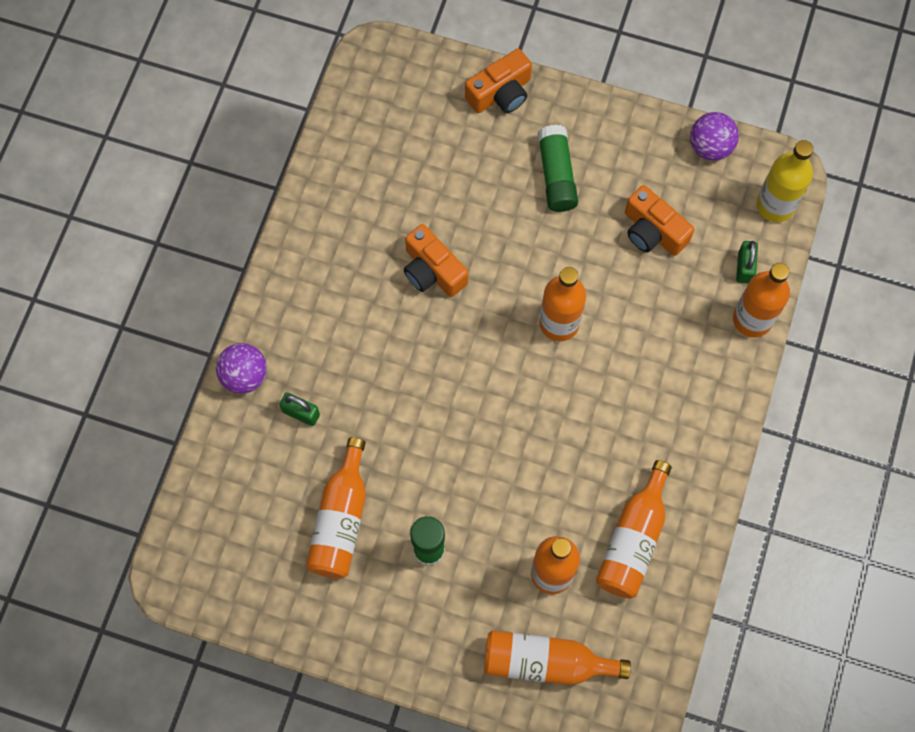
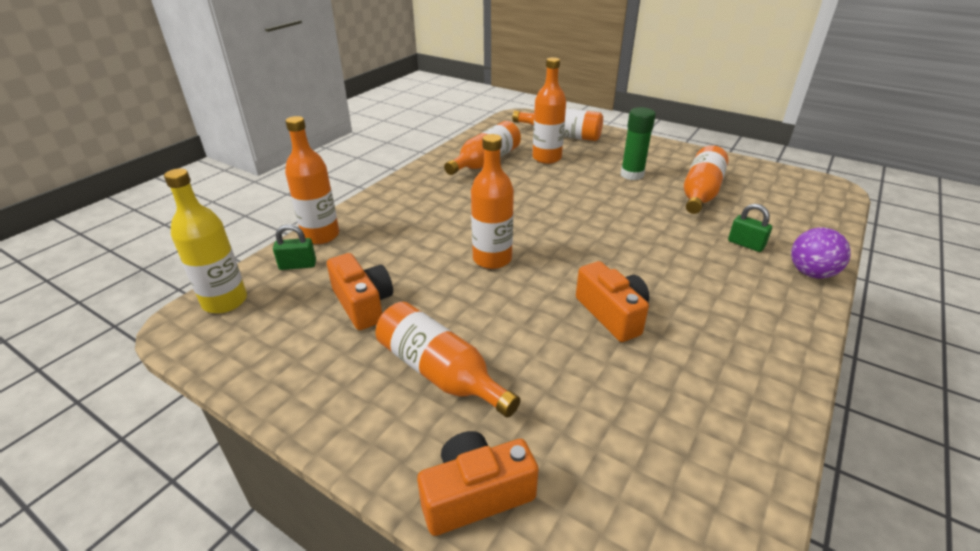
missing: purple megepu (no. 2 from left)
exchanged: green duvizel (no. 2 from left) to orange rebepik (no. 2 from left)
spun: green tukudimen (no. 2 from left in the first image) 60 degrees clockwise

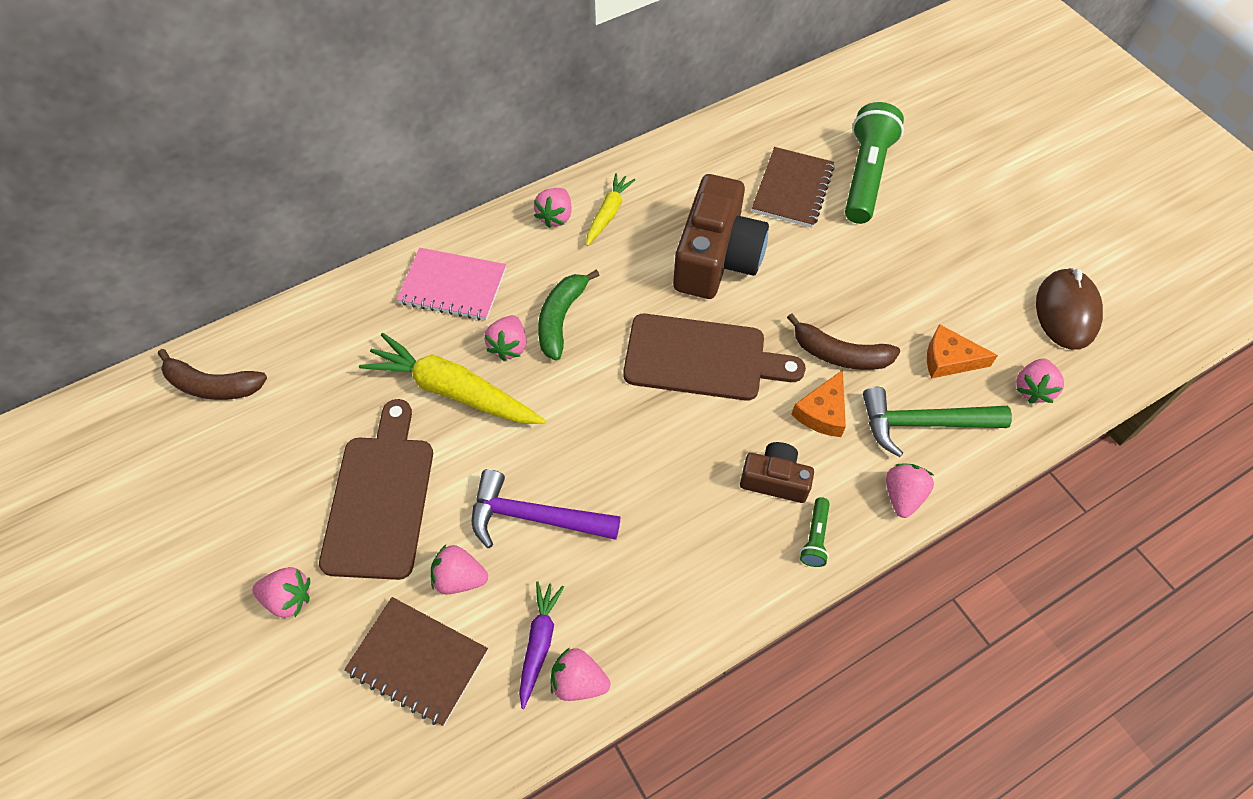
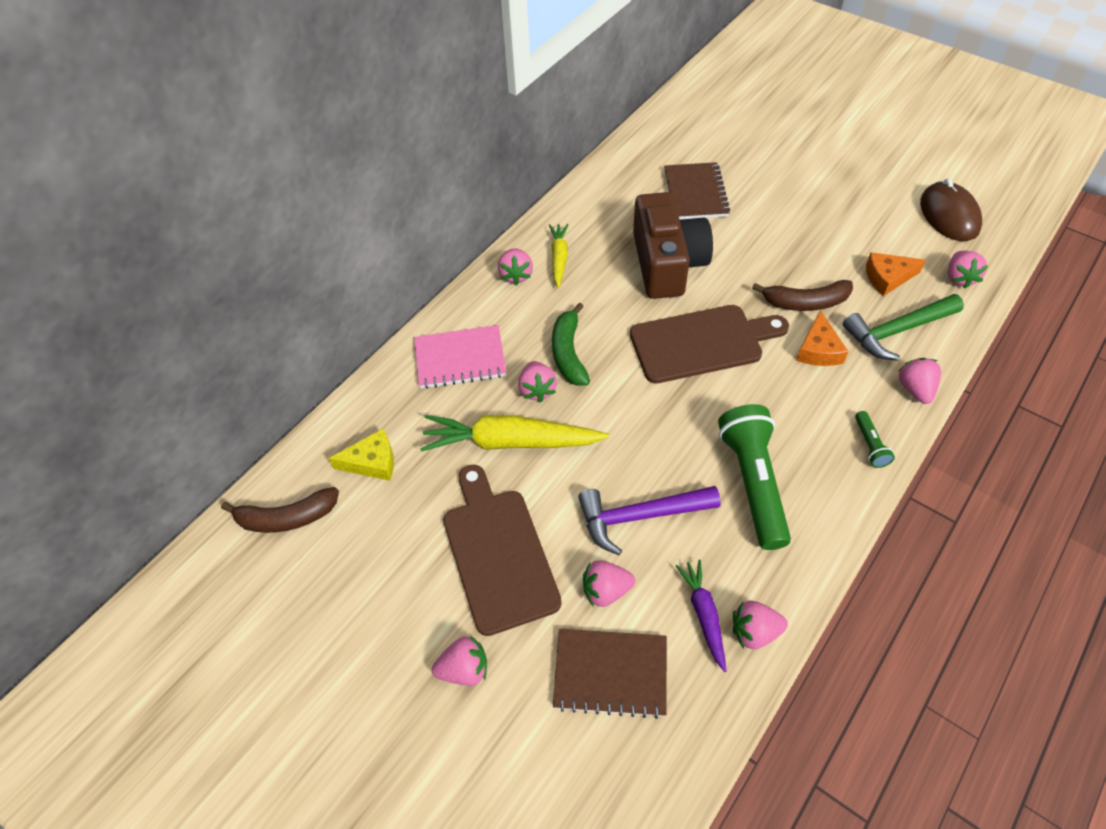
missing: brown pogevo (no. 2 from left)
appeared: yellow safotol
relocated: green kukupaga (no. 2 from left in the first image) to green kukupaga (no. 1 from left)

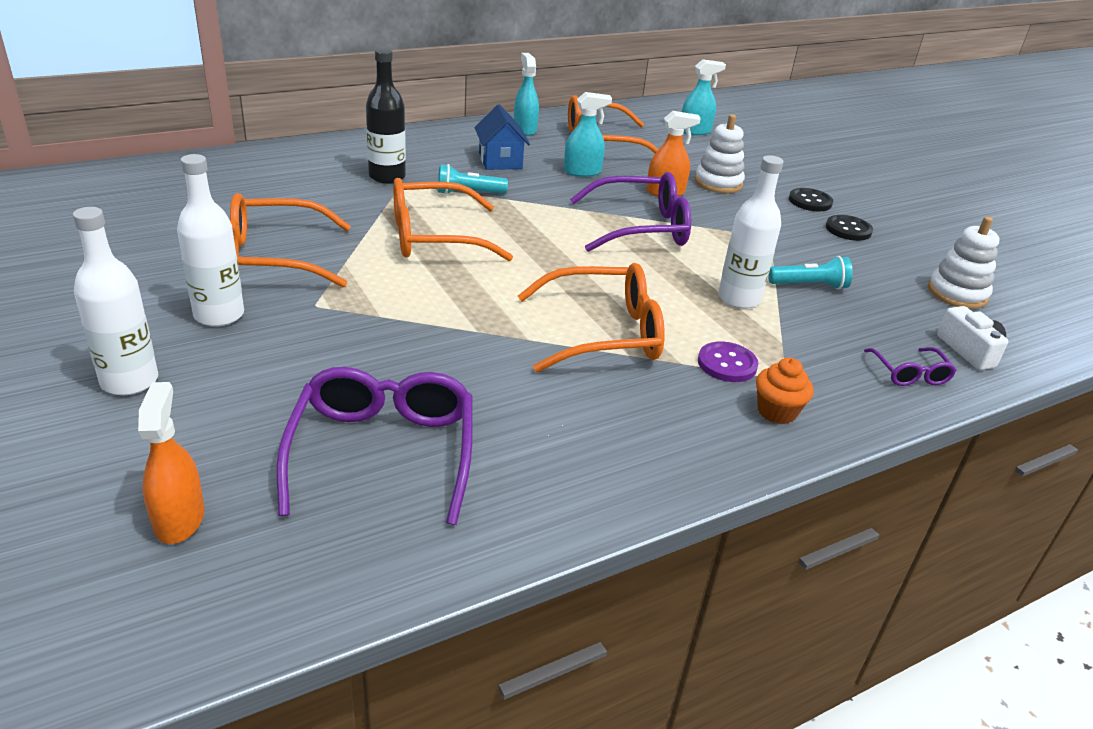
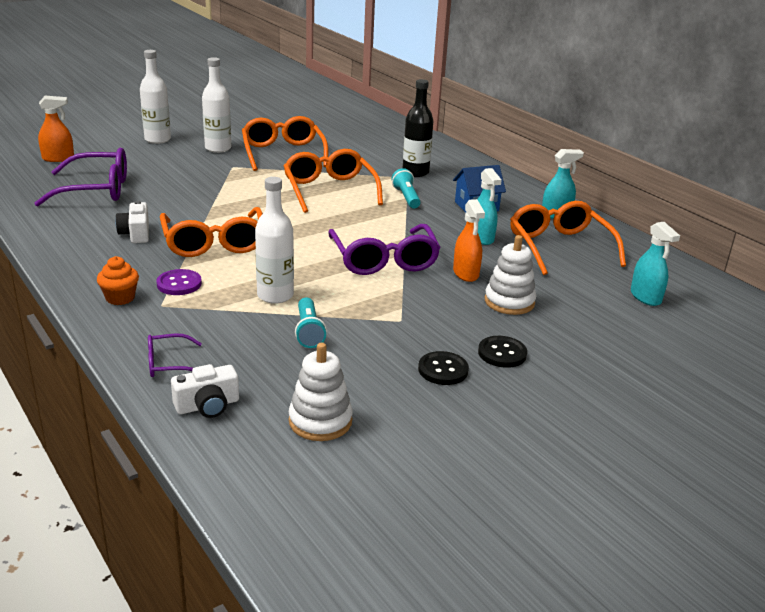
appeared: white pogevo (no. 1 from left)

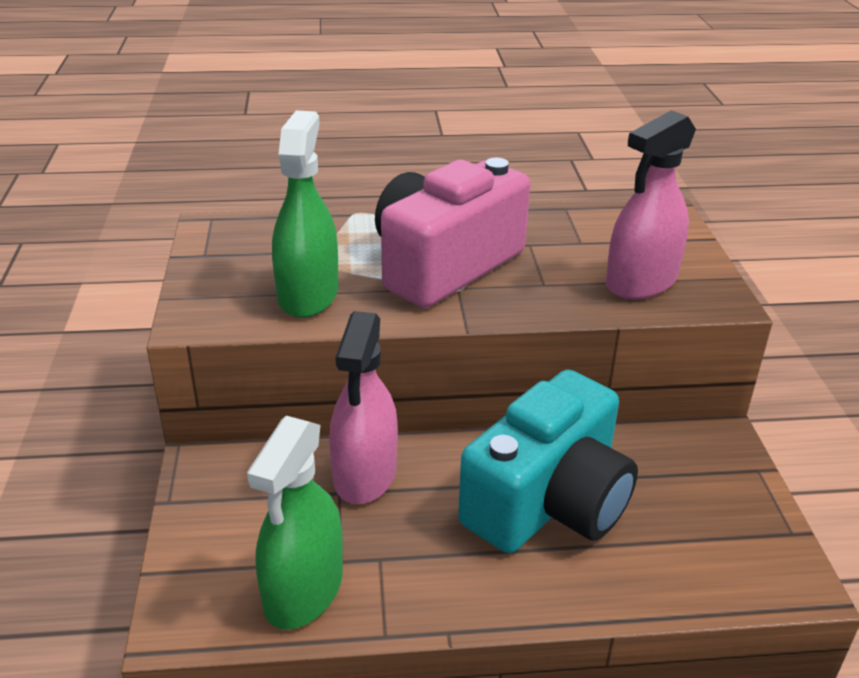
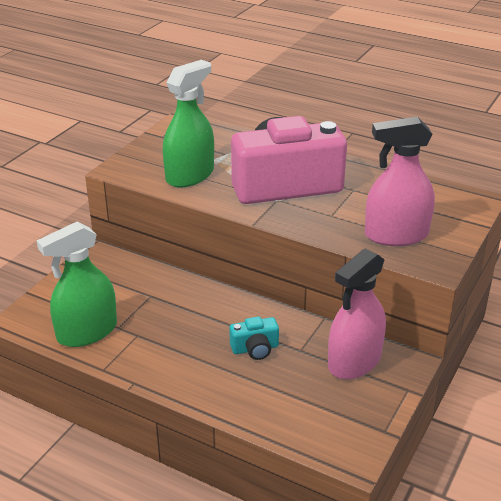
relocated: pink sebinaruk (no. 1 from left)
size: turquoise pogevo x0.40

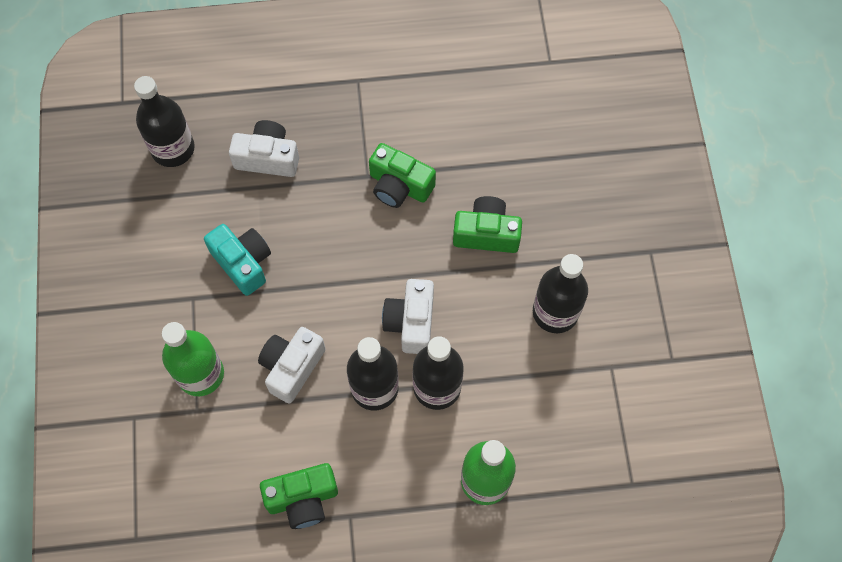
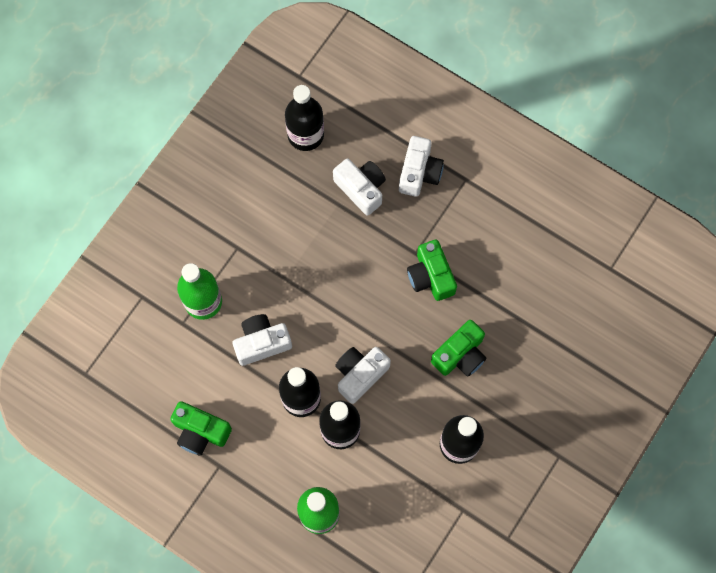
missing: turquoise pogevo
appeared: white pogevo (no. 4 from left)
spun: green pogevo (no. 3 from left) 90 degrees clockwise

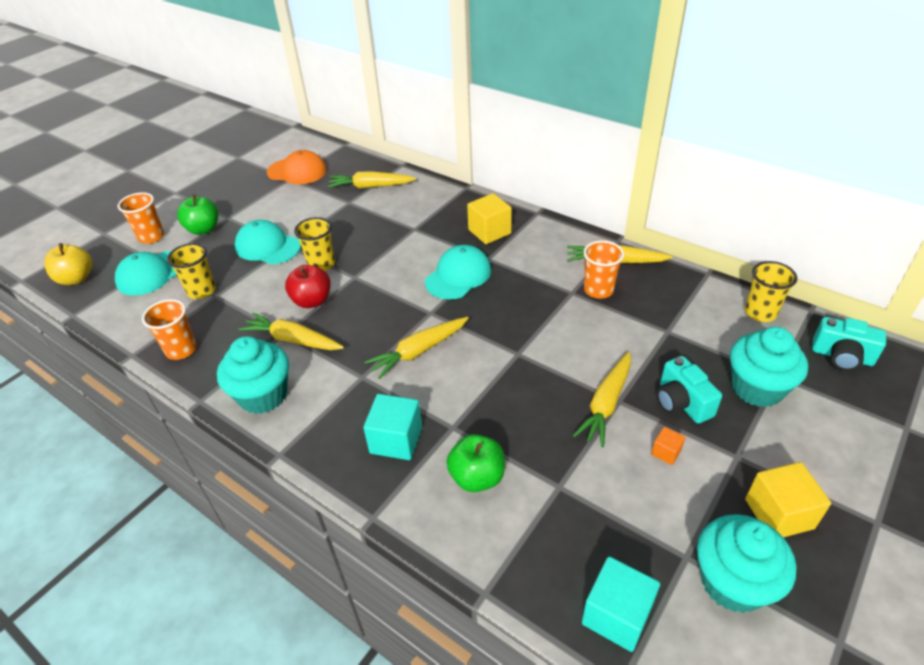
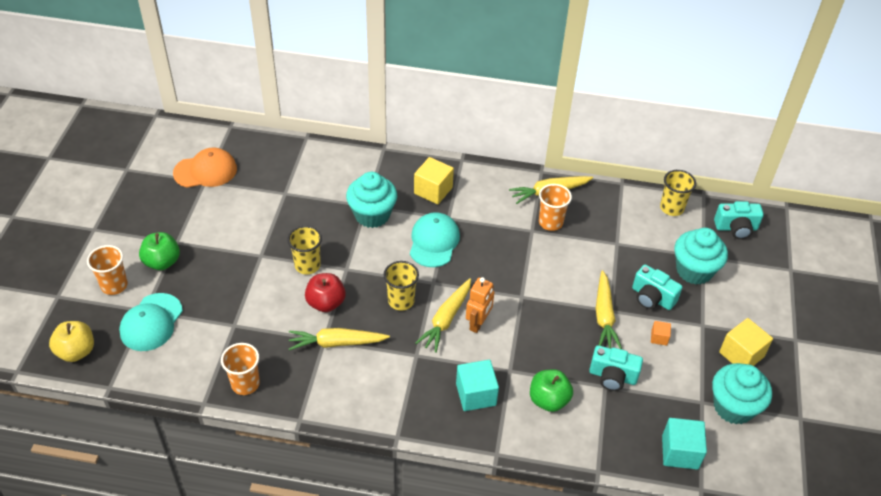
missing: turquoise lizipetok (no. 2 from left); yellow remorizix (no. 2 from left)
appeared: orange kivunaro; turquoise pogevo (no. 1 from left)
relocated: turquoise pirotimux (no. 1 from left); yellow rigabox (no. 1 from left in the first image) to yellow rigabox (no. 2 from left)

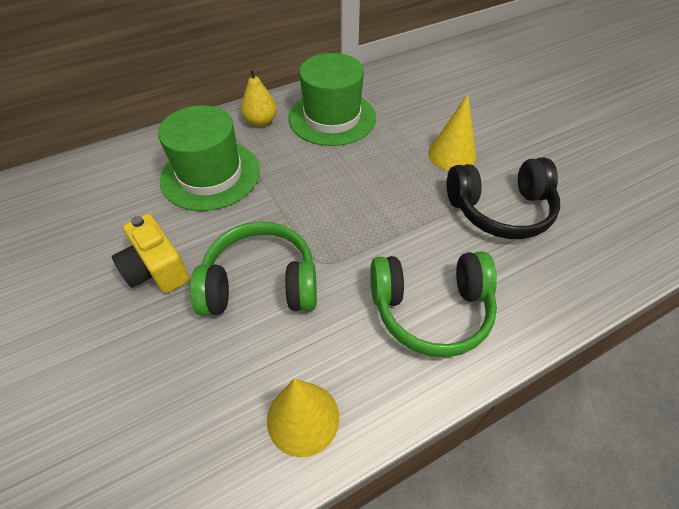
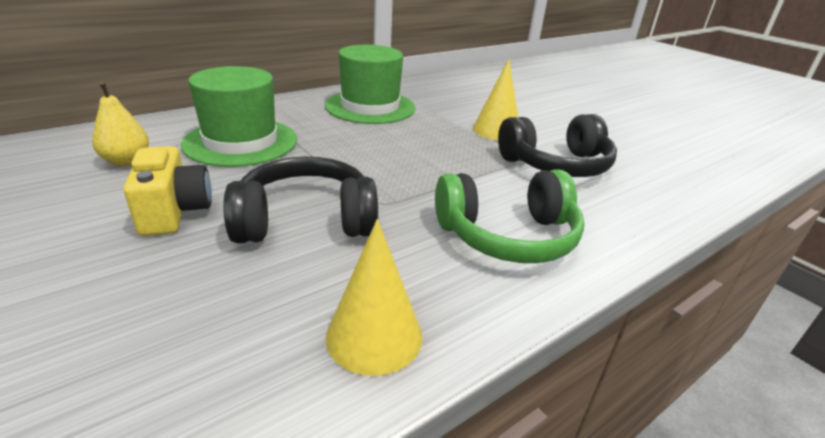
relocated: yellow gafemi
colour: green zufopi (no. 1 from left) to black zufopi (no. 1 from left)
spun: yellow pogevo 150 degrees counterclockwise

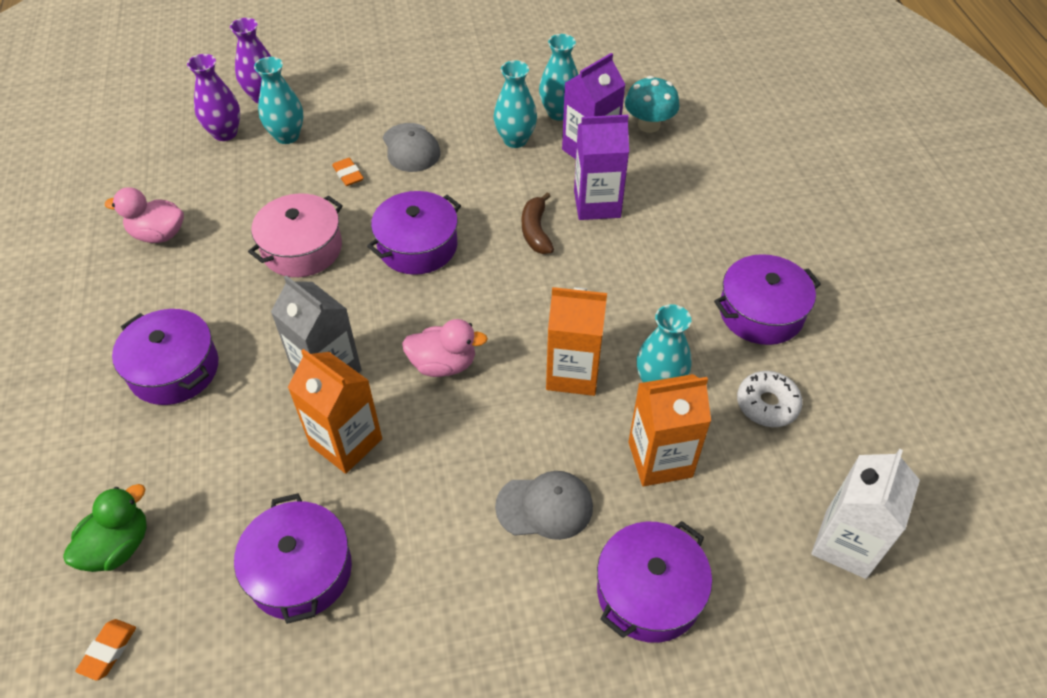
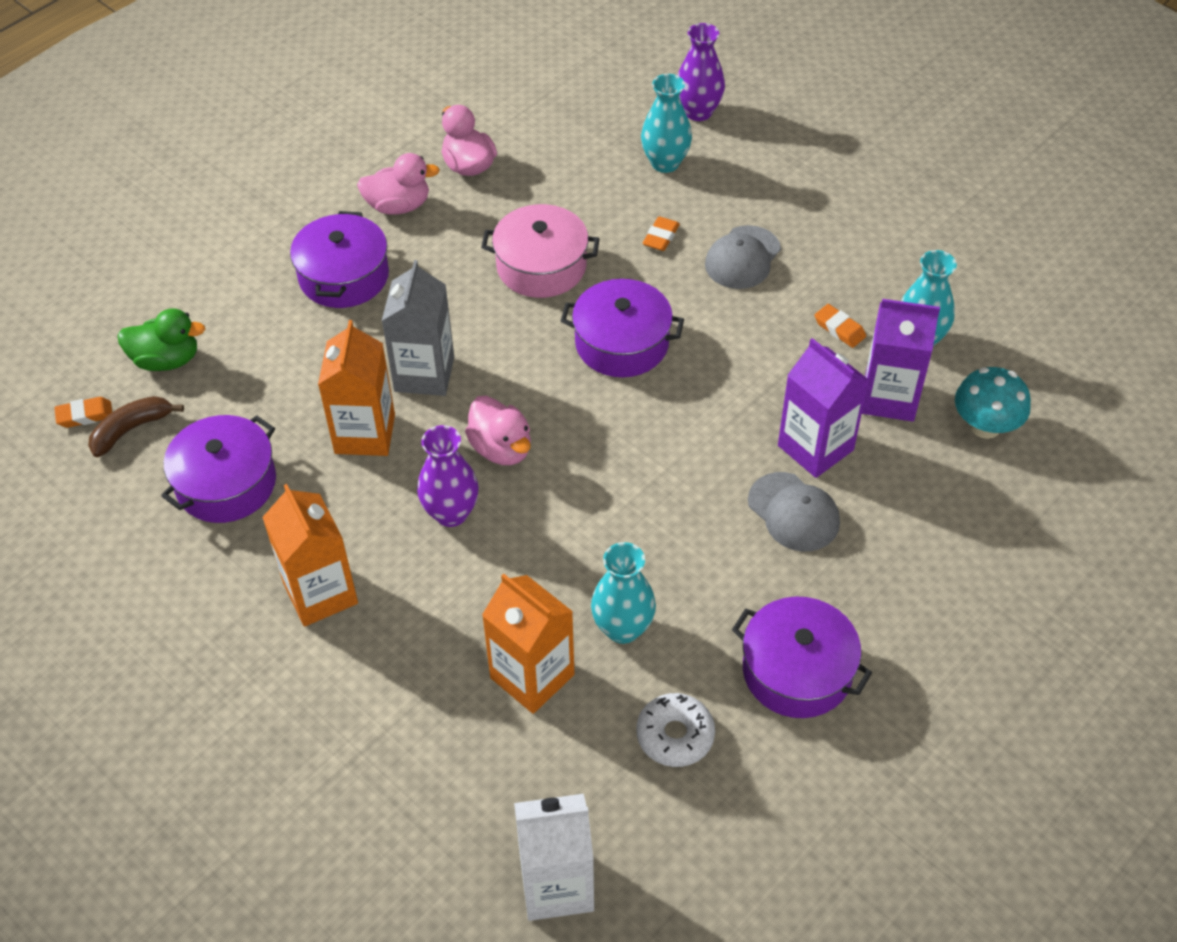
missing: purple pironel (no. 4 from left)
appeared: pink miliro (no. 1 from left)
relocated: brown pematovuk; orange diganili (no. 2 from left in the first image) to orange diganili (no. 1 from left); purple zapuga (no. 1 from left); grey lizipetok (no. 2 from left)
exchanged: turquoise zapuga (no. 2 from left) to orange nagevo (no. 3 from left)

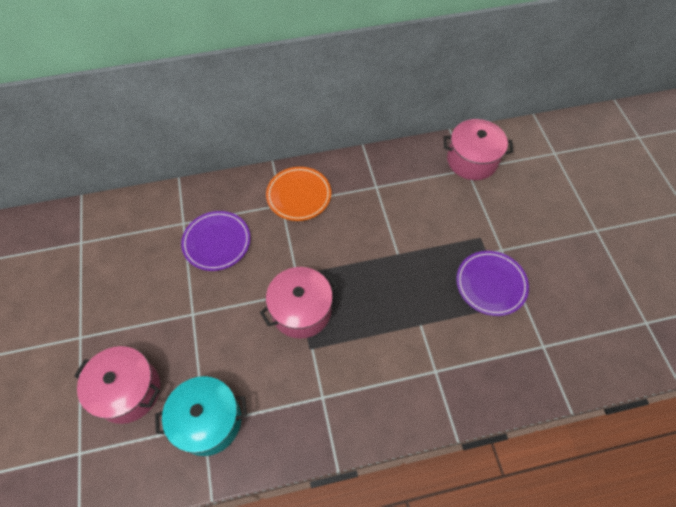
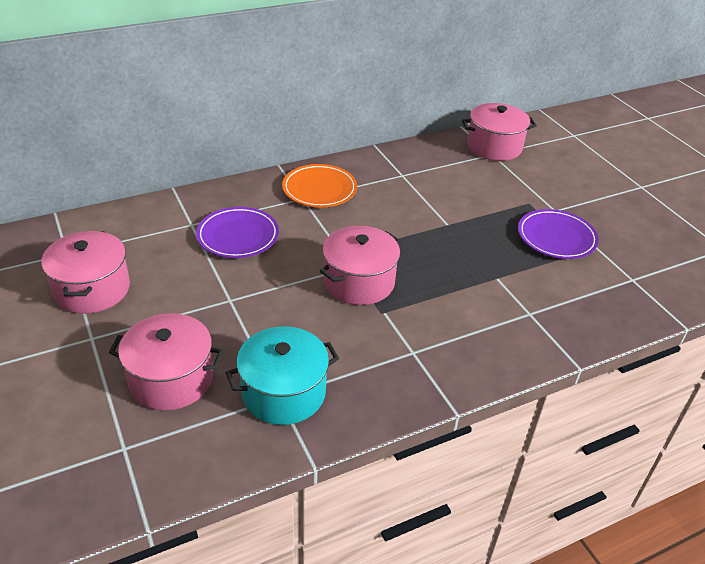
appeared: pink pironel (no. 1 from left)

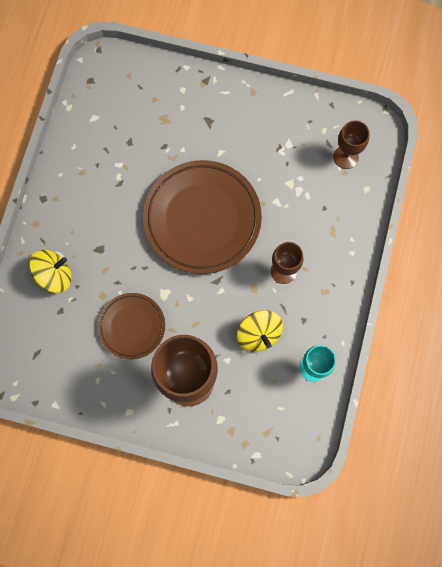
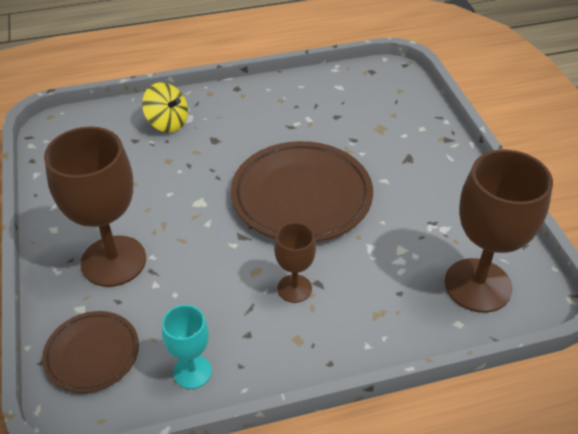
missing: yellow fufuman (no. 2 from left)
relocated: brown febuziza (no. 1 from left)
size: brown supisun (no. 3 from left) x1.92

